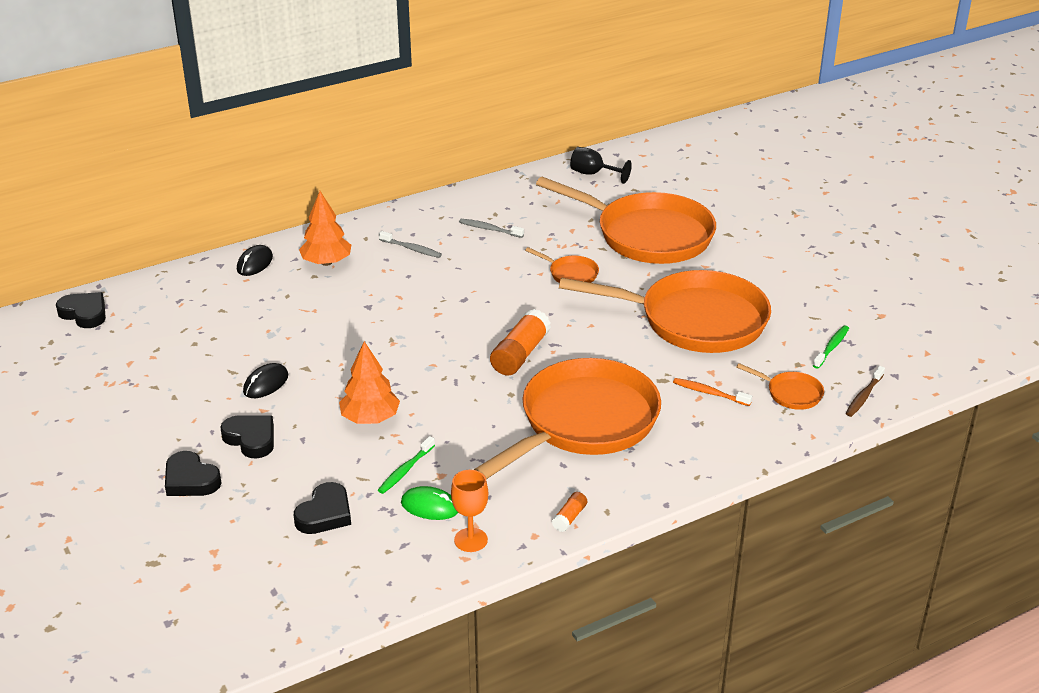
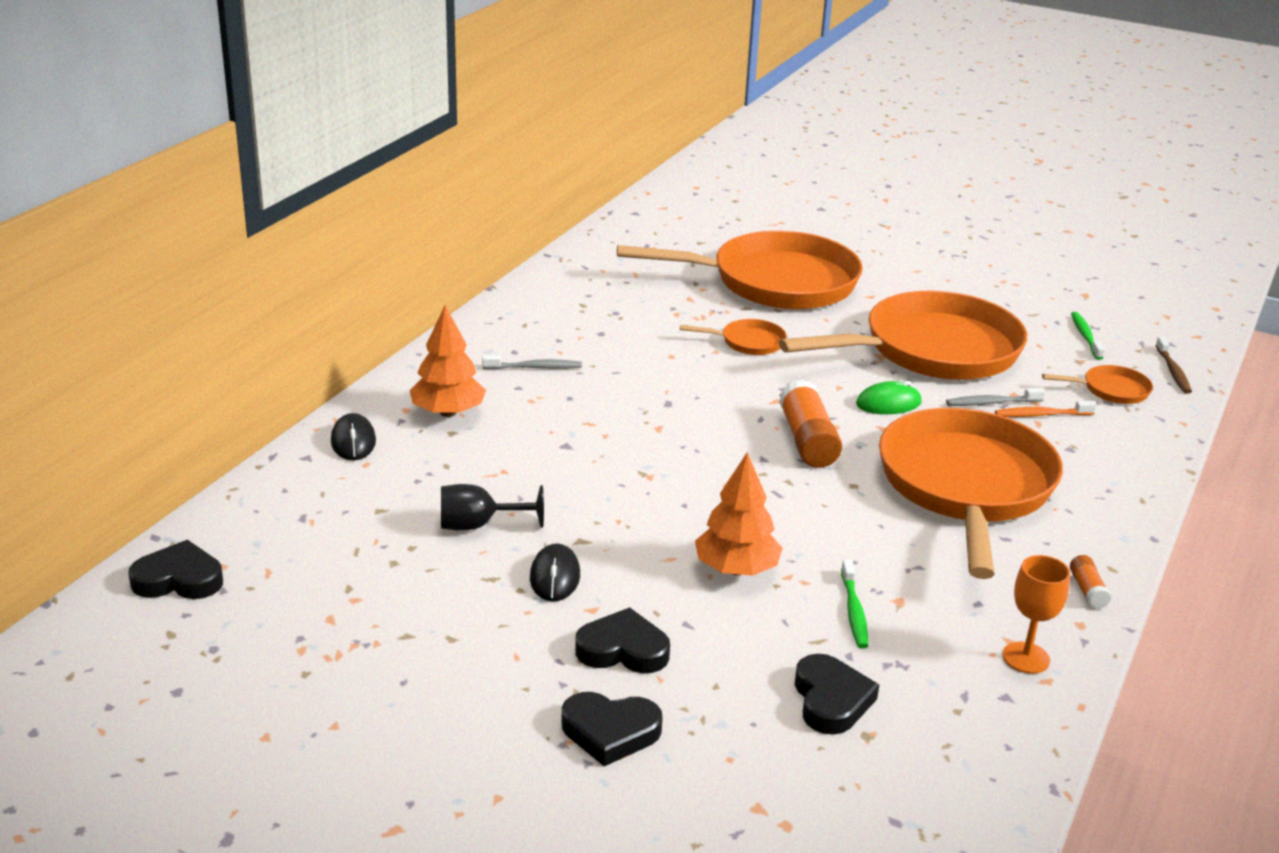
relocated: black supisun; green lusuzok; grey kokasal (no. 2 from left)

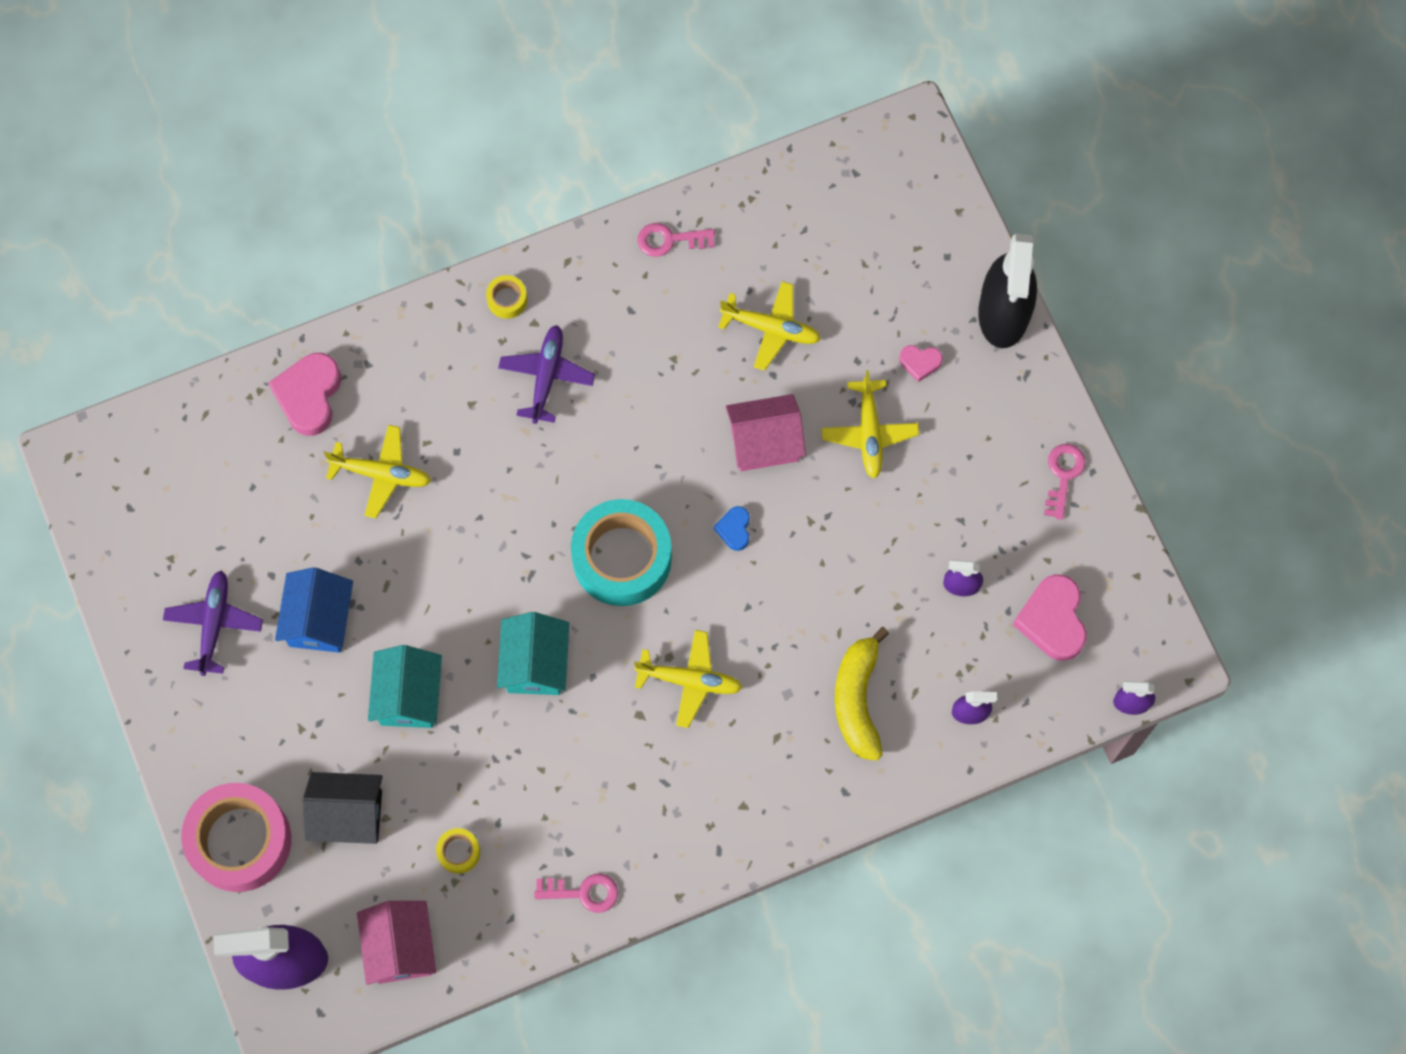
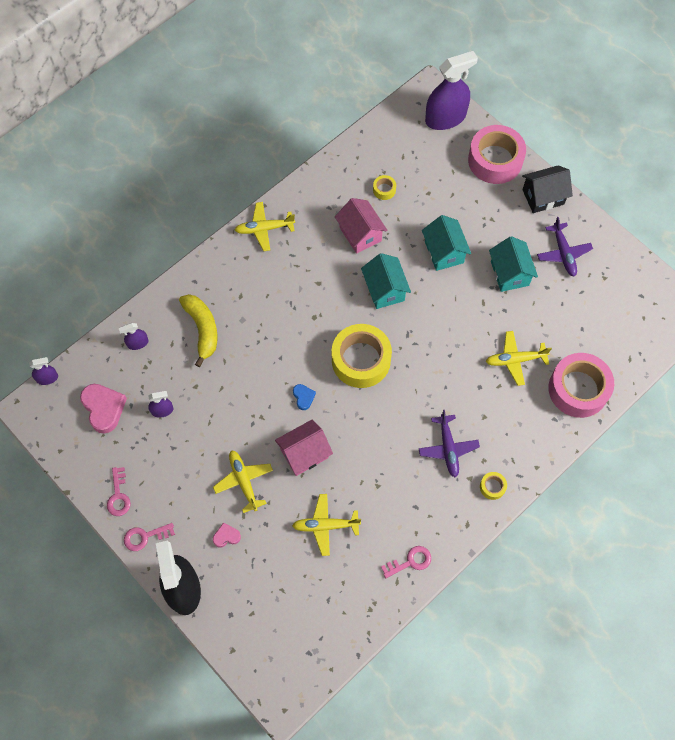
relocated: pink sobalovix (no. 1 from left in the first image) to pink sobalovix (no. 2 from left); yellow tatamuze (no. 2 from left); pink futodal (no. 1 from left in the first image) to pink futodal (no. 2 from left); black futodal
exchanged: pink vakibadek (no. 1 from left) to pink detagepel (no. 2 from left)
colour: turquoise detagepel to yellow detagepel (no. 1 from left); blue futodal to turquoise futodal (no. 3 from left)

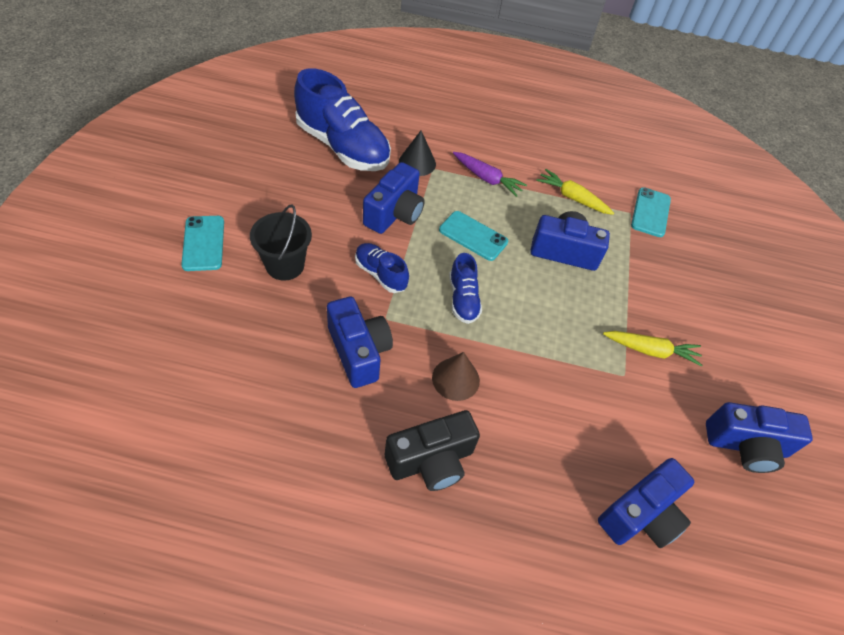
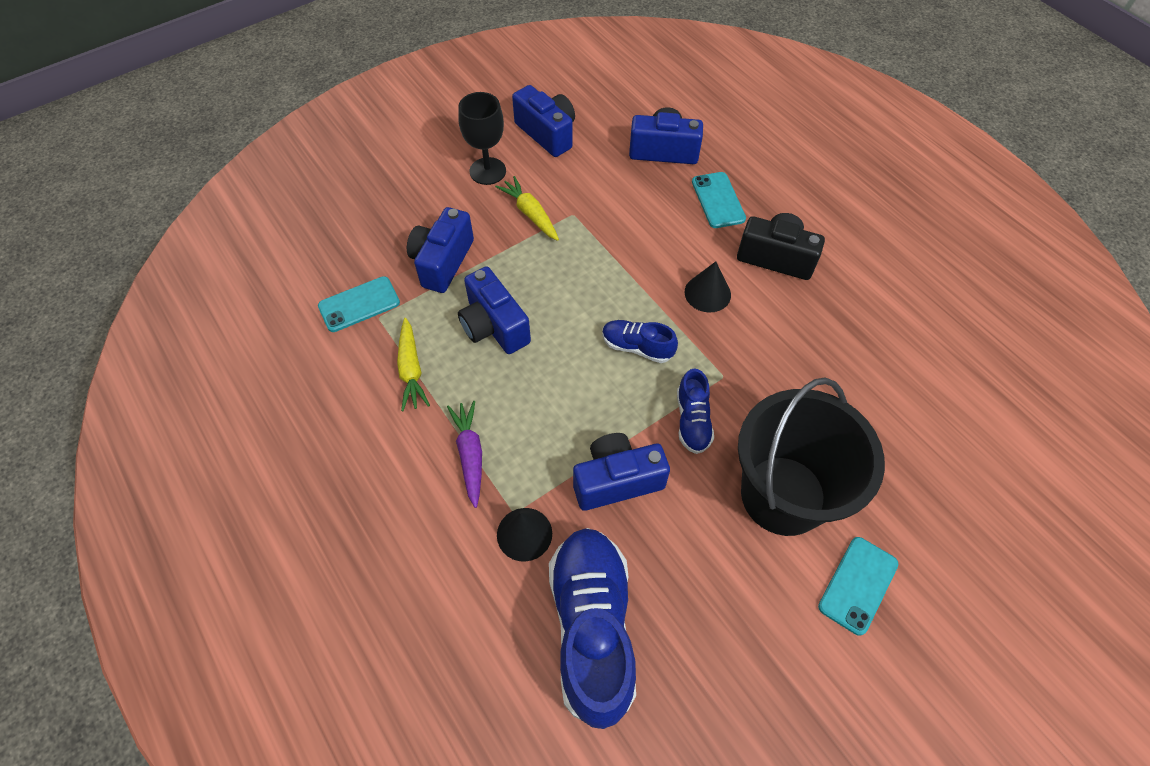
appeared: black supisun
relocated: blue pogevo (no. 1 from left); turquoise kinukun (no. 2 from left)
colour: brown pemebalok to black pemebalok (no. 2 from left)
spun: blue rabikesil (no. 3 from left in the first image) 105 degrees counterclockwise
size: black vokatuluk x1.81

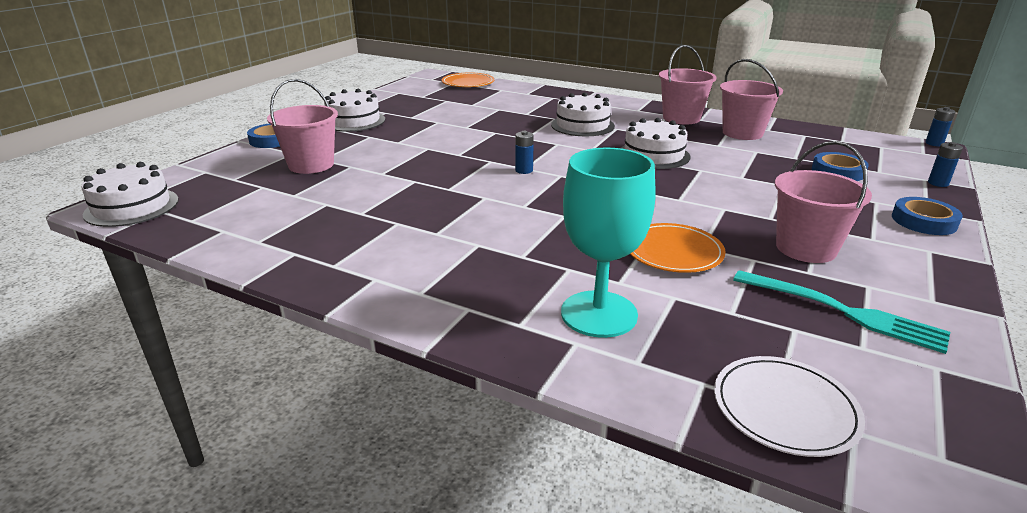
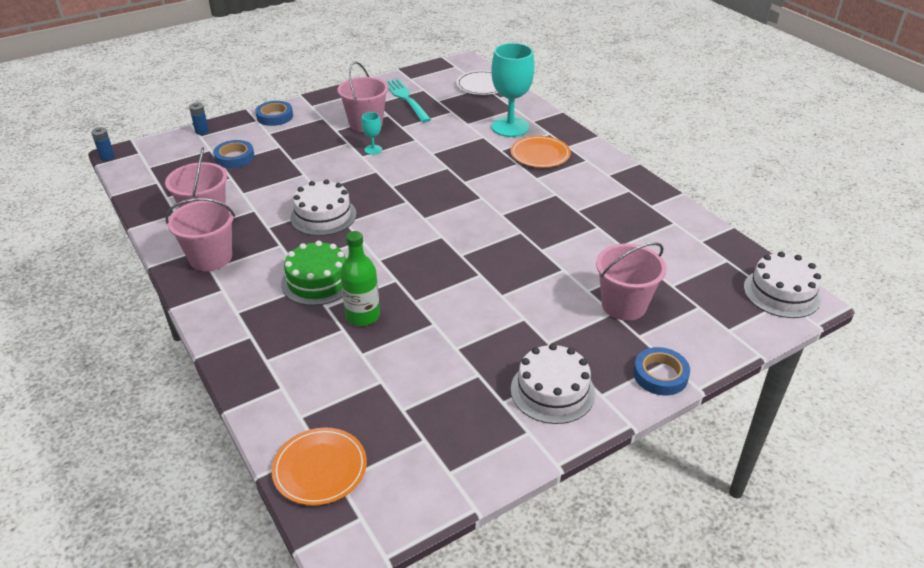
missing: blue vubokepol (no. 1 from left)
appeared: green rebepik; turquoise supisun (no. 1 from left)
relocated: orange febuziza (no. 2 from left)
colour: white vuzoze (no. 3 from left) to green vuzoze

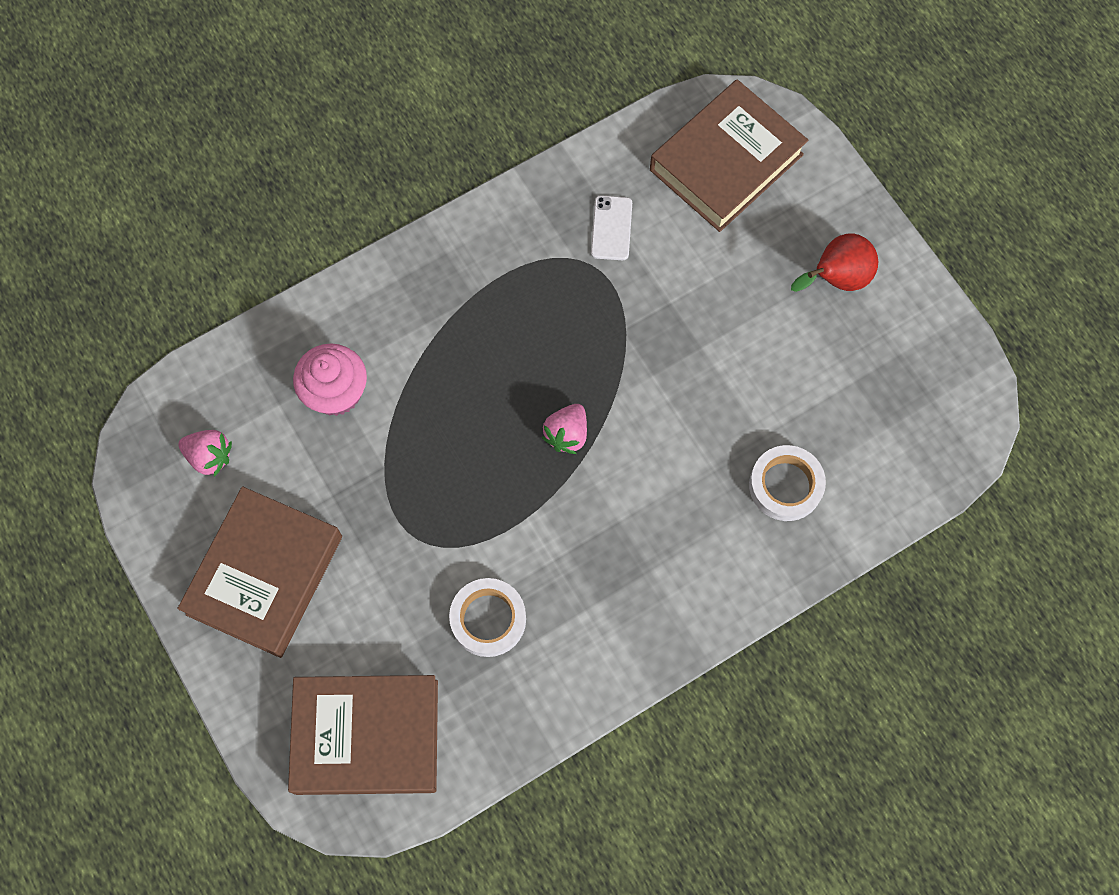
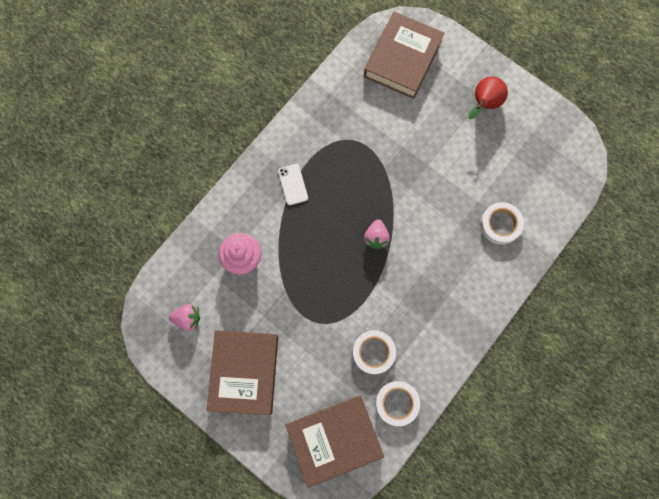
appeared: white detagepel (no. 2 from left)
relocated: white kinukun

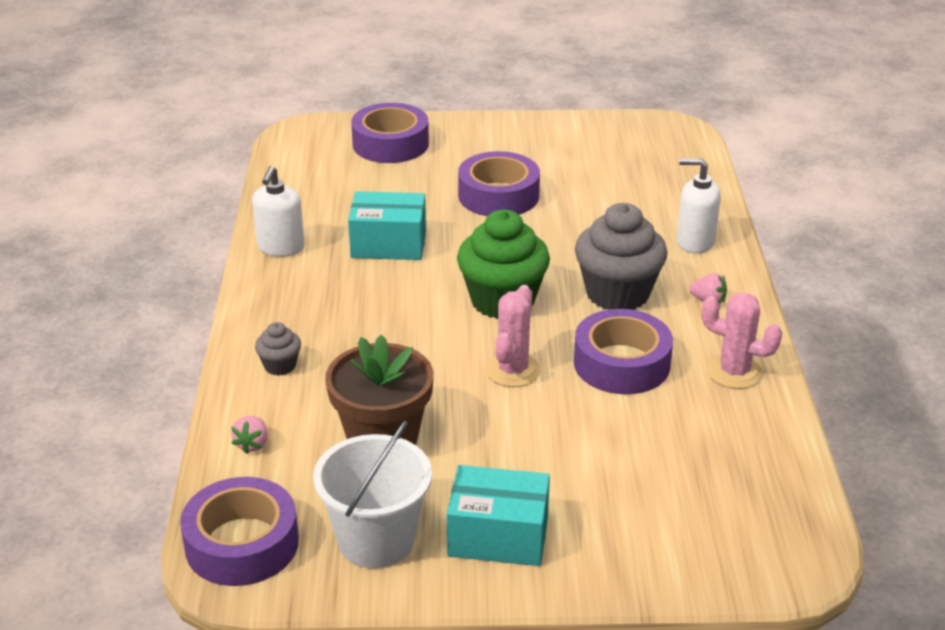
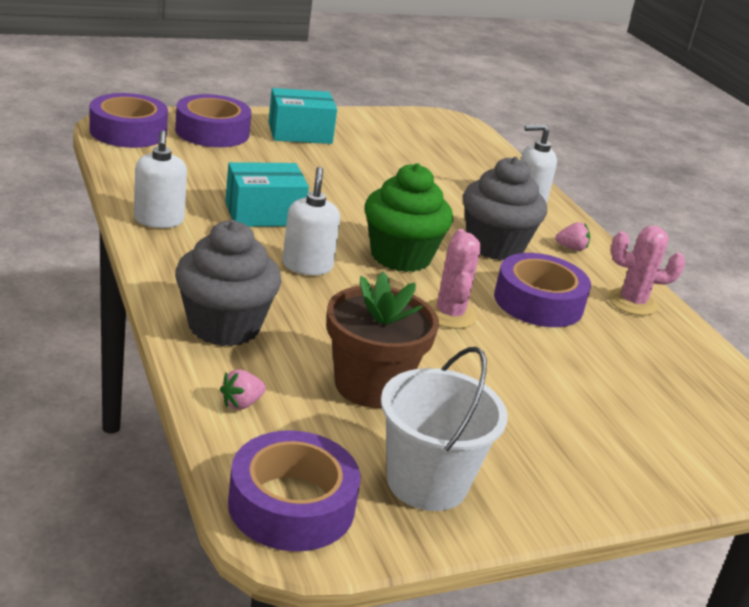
appeared: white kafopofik (no. 2 from left)
relocated: purple detagepel (no. 3 from left in the first image) to purple detagepel (no. 1 from left); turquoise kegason (no. 2 from left)
spun: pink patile (no. 1 from left) 60 degrees clockwise
size: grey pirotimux (no. 1 from left) x2.13

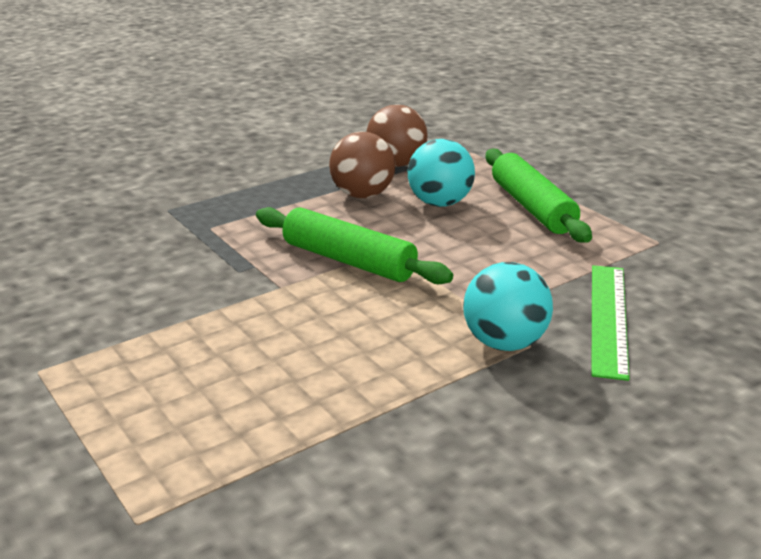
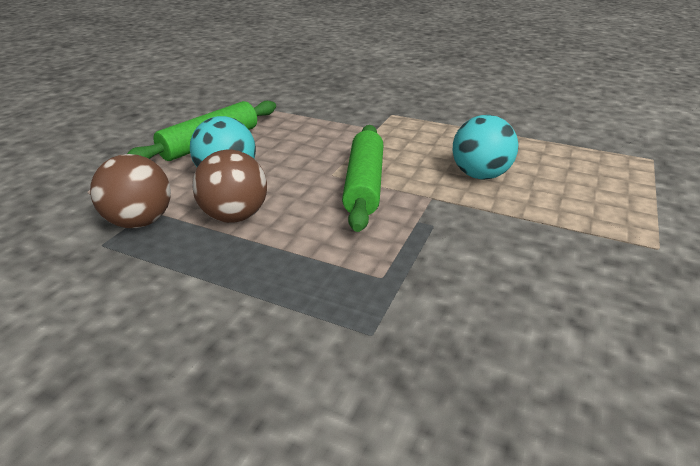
missing: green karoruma
relocated: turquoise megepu (no. 2 from left)

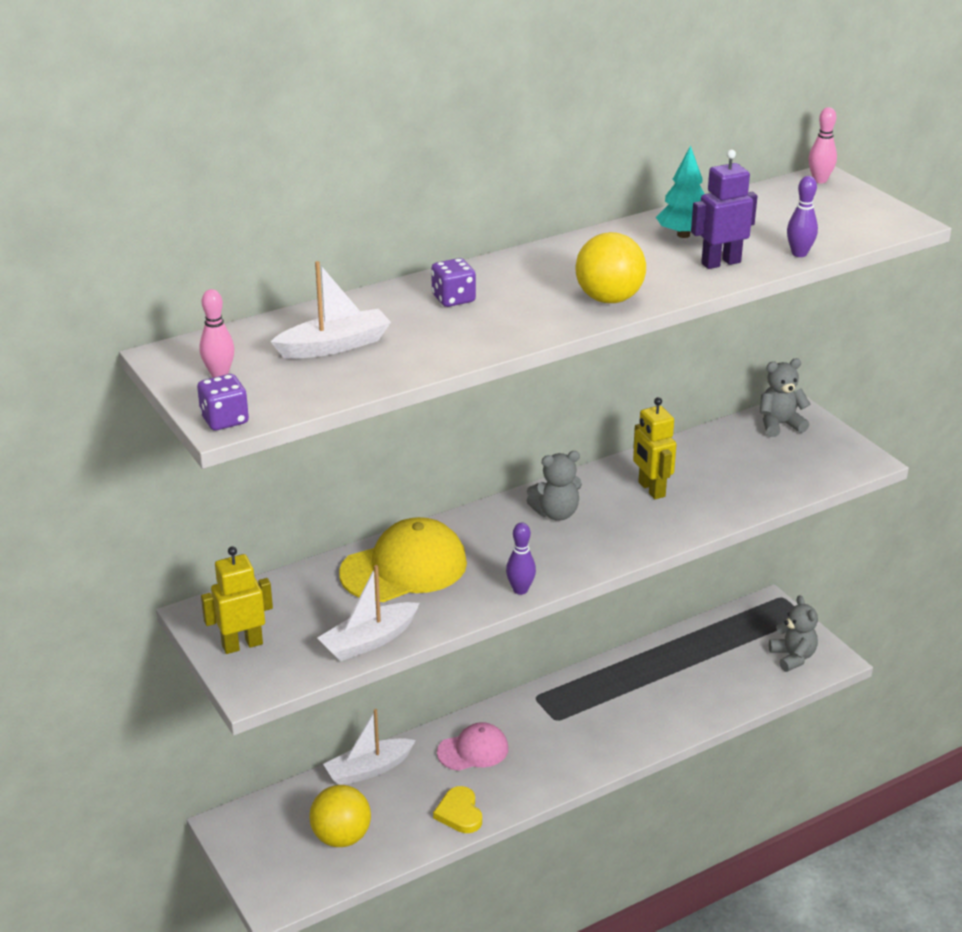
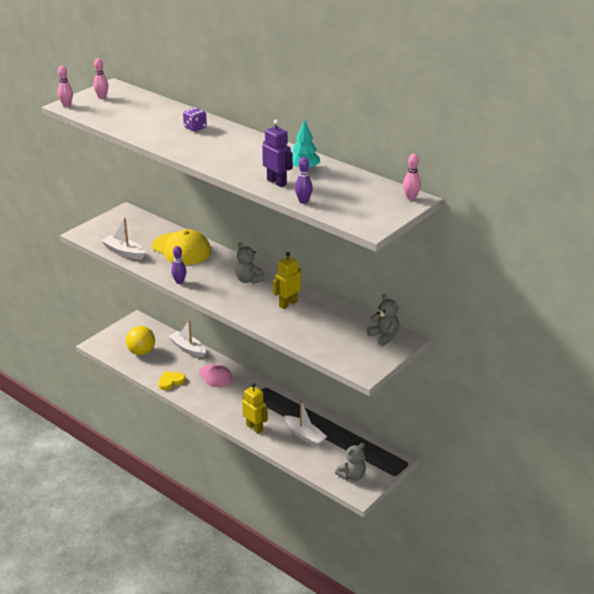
missing: yellow megepu (no. 2 from left)
relocated: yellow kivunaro (no. 1 from left); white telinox (no. 1 from left in the first image) to white telinox (no. 3 from left)
exchanged: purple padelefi (no. 1 from left) to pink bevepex (no. 1 from left)

